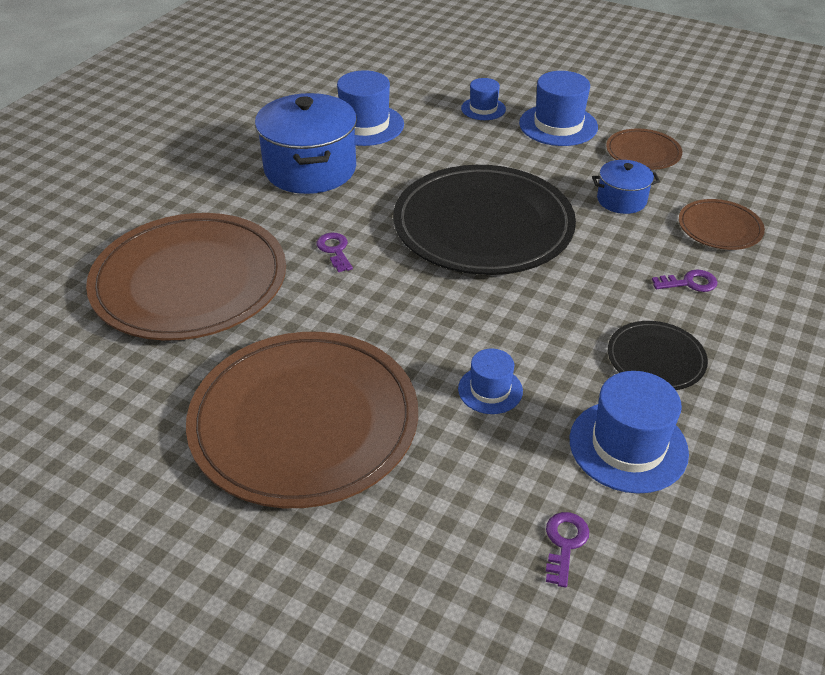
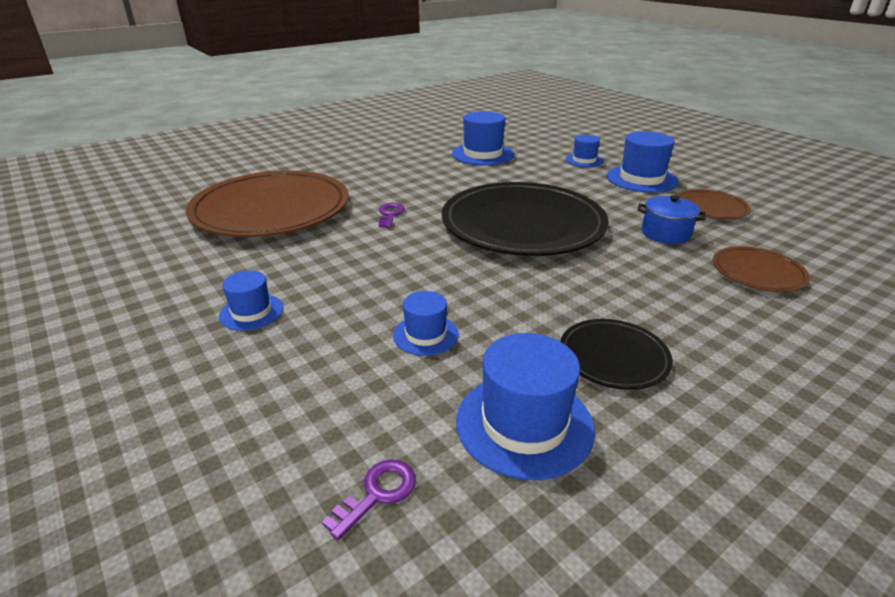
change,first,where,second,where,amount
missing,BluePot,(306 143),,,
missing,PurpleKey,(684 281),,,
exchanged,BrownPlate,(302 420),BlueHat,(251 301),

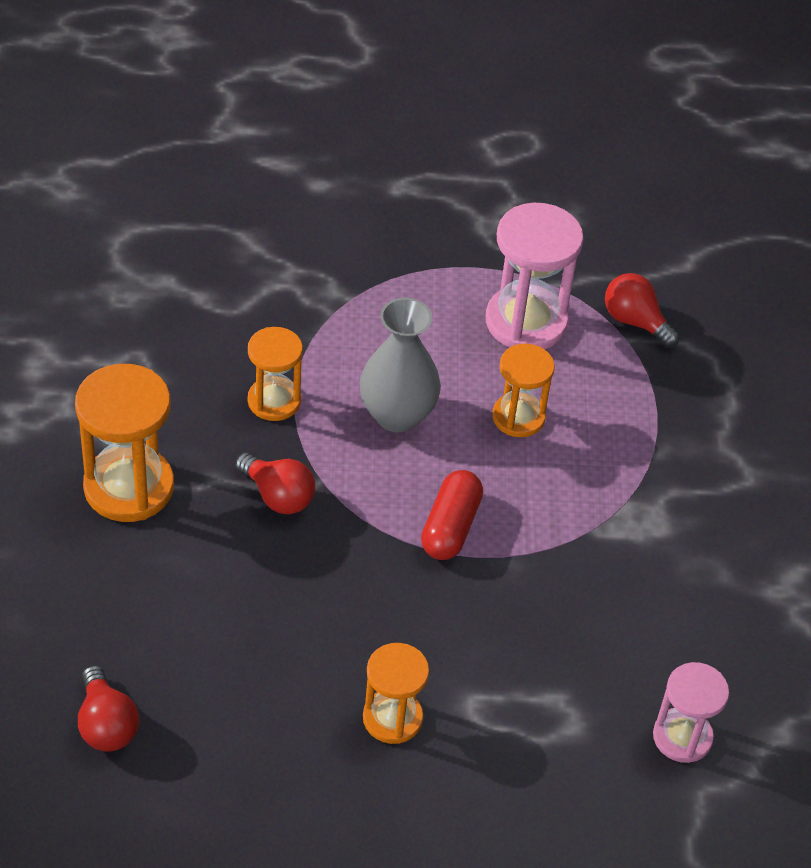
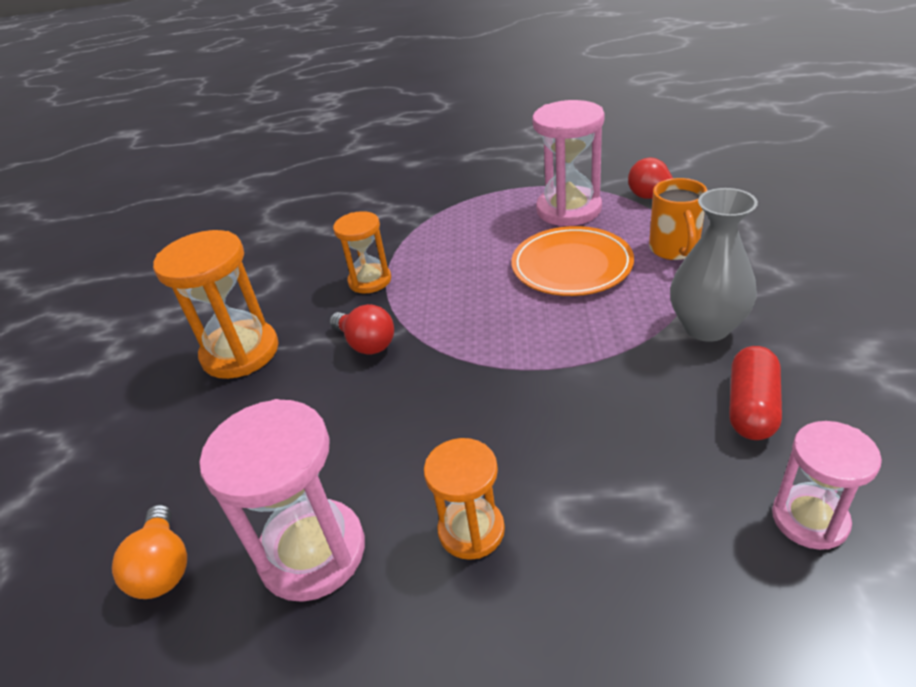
change,first,where,second,where,amount
appeared,,,PinkHourglass,(282 500),
appeared,,,OrangeMug,(678 219),
relocated,GreyVase,(400 365),,(714 265),
relocated,RedCapsule,(452 515),,(755 393),
exchanged,OrangeHourglass,(523 390),OrangePlate,(572 261),
colour,RedLightBulb,(108 708),OrangeLightBulb,(149 551),

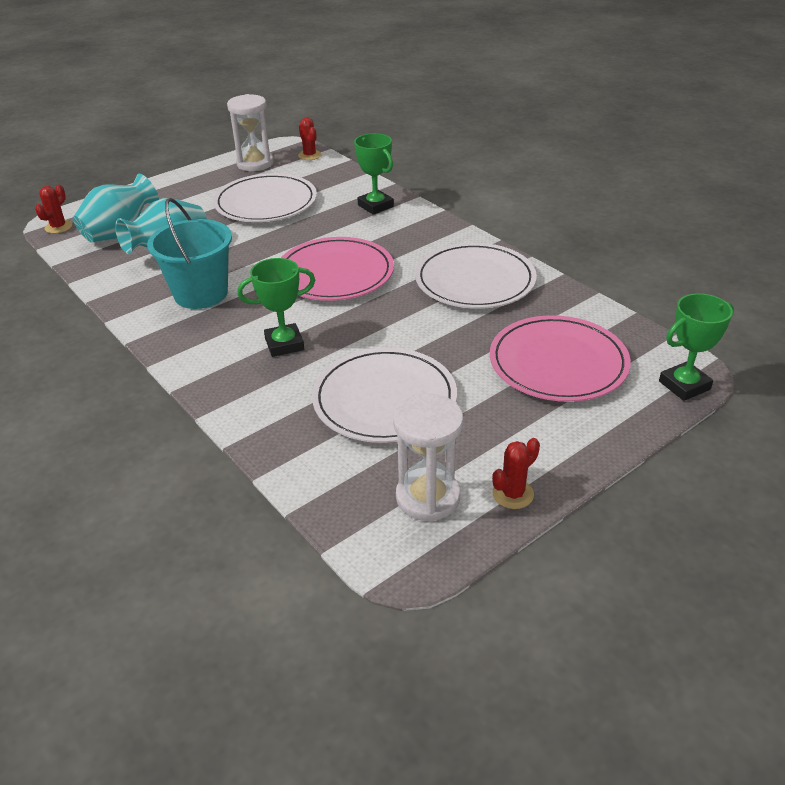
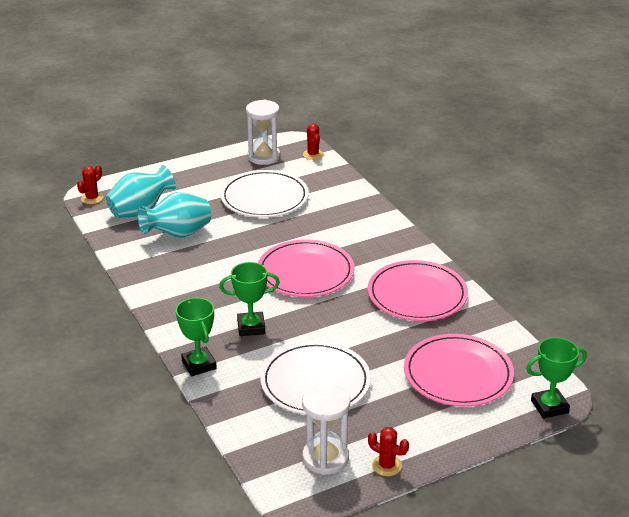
change,first,where,second,where,amount
missing,TurquoiseBucket,(189 253),,,
relocated,GreenTrophy,(374 173),,(196 336),
colour,WhitePlate,(476 276),PinkPlate,(418 290),
spun,RedCactus,(516 473),,(388 451),60 degrees clockwise

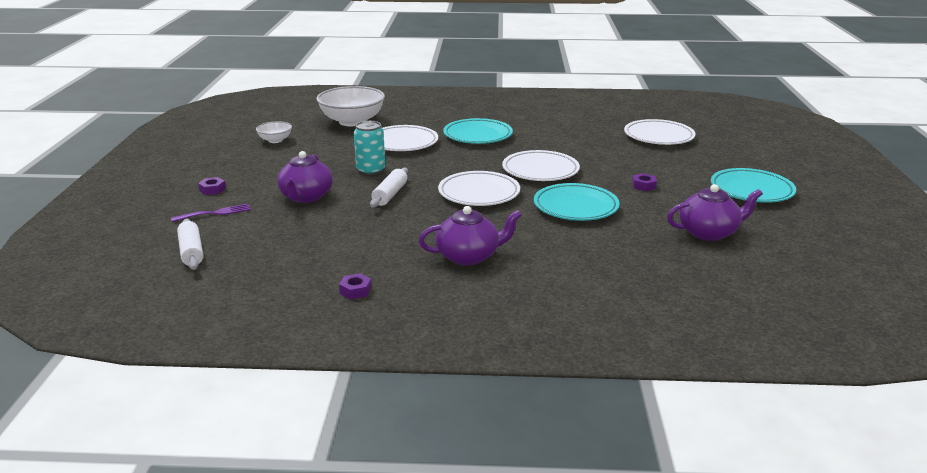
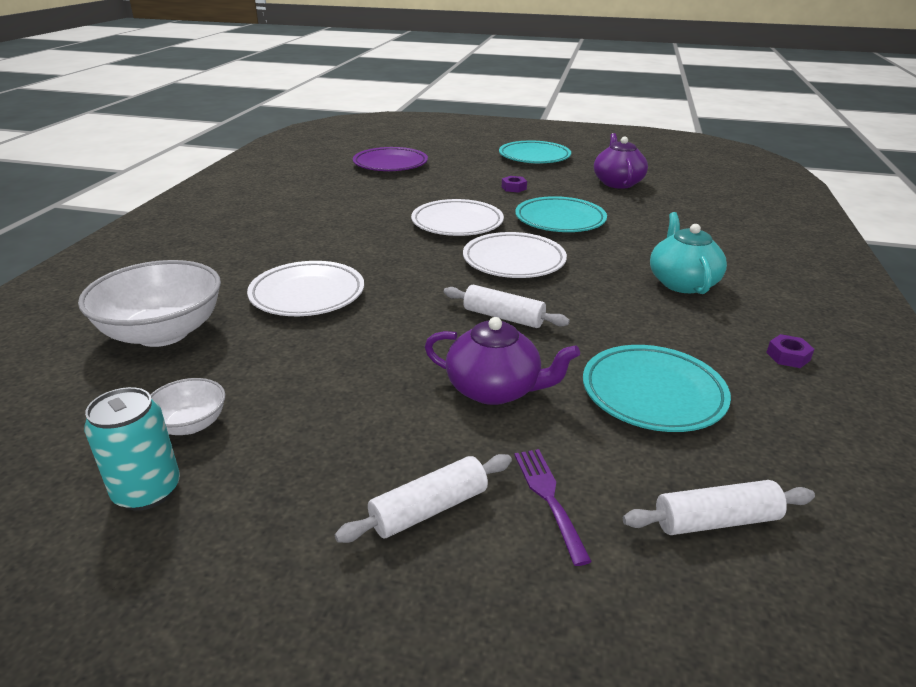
change,first,where,second,where,amount
relocated,TurquoiseCan,(369 148),,(132 449),
relocated,TurquoisePlate,(478 131),,(657 388),
exchanged,PurpleNut,(212 186),WhiteRollingPin,(423 498),
colour,PurpleTeapot,(470 236),TurquoiseTeapot,(688 253),
colour,WhitePlate,(659 132),PurplePlate,(390 159),

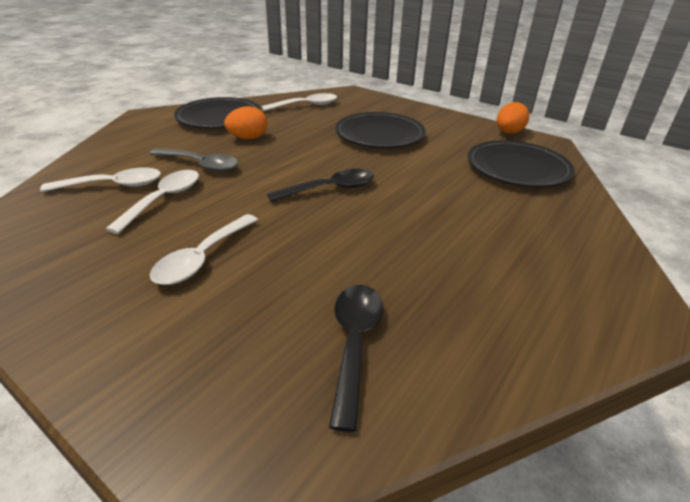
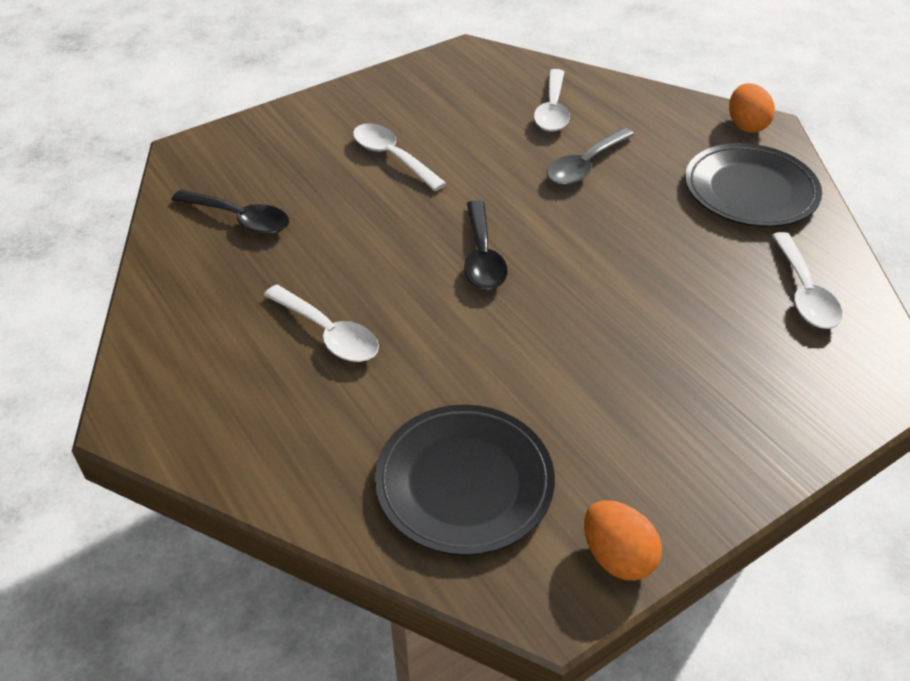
change,first,where,second,where,amount
missing,BlackPlate,(380 130),,,
relocated,WhiteSpoon,(152 202),,(321 323),
relocated,OrangeEgg,(246 122),,(752 108),

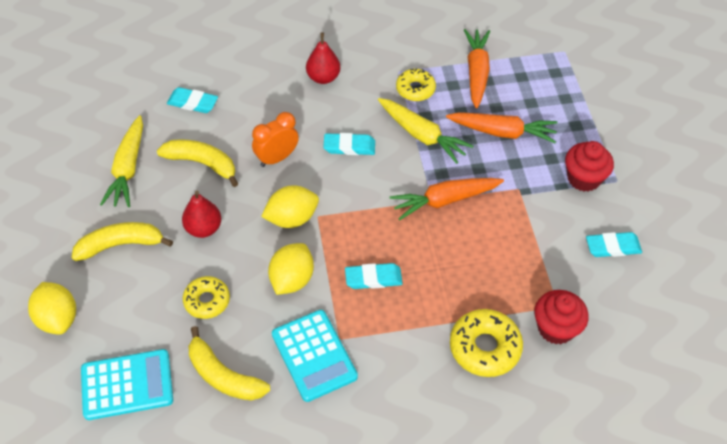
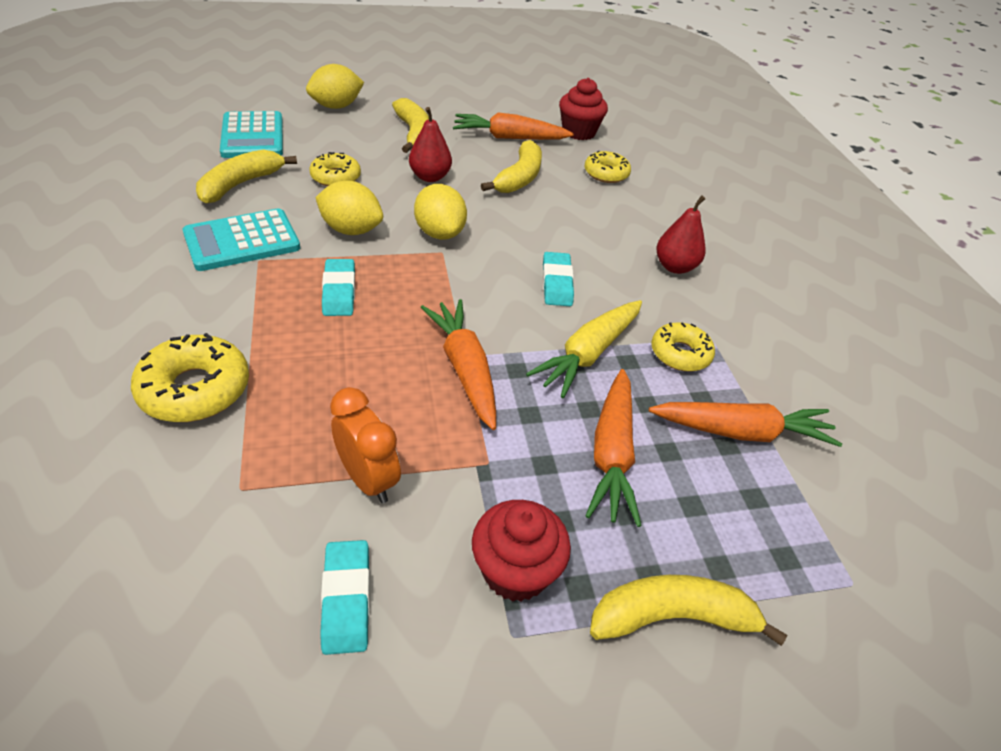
change,first,where,second,where,amount
appeared,,,YellowBanana,(688 610),
relocated,OrangeClock,(275 139),,(365 445),
relocated,RedCupcake,(561 317),,(583 109),
exchanged,TurquoiseEraser,(192 100),YellowDonut,(607 166),
colour,YellowCarrot,(121 161),OrangeCarrot,(513 126),

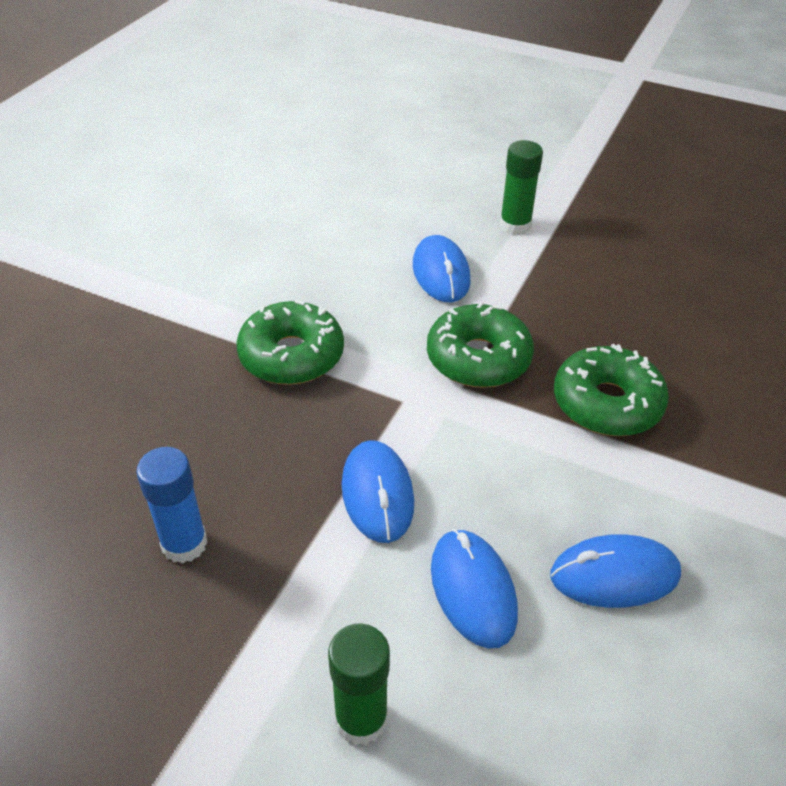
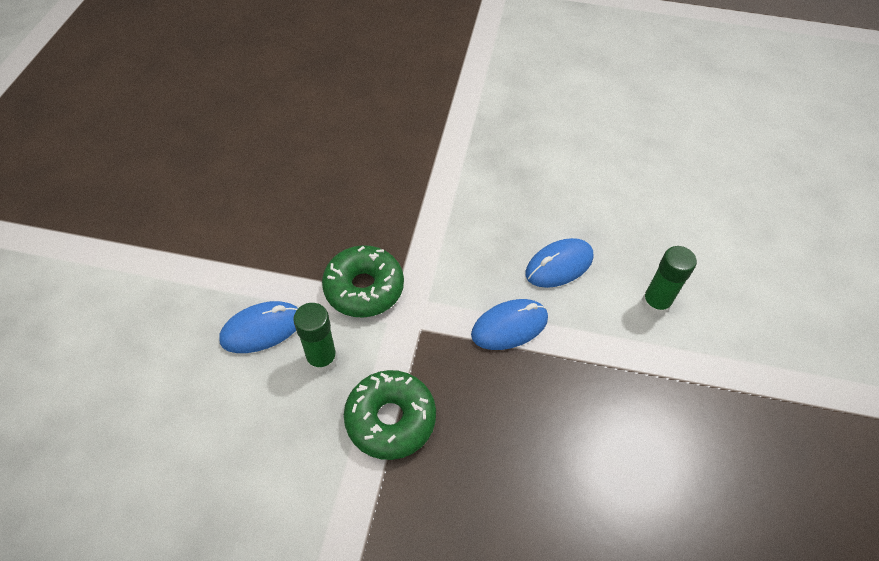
change,first,where,second,where,amount
missing,BlueGlueStick,(172 505),,,
missing,BlueMouse,(616 571),,,
missing,GreenDonut,(611 390),,,
relocated,GreenGlueStick,(521 187),,(315 338),

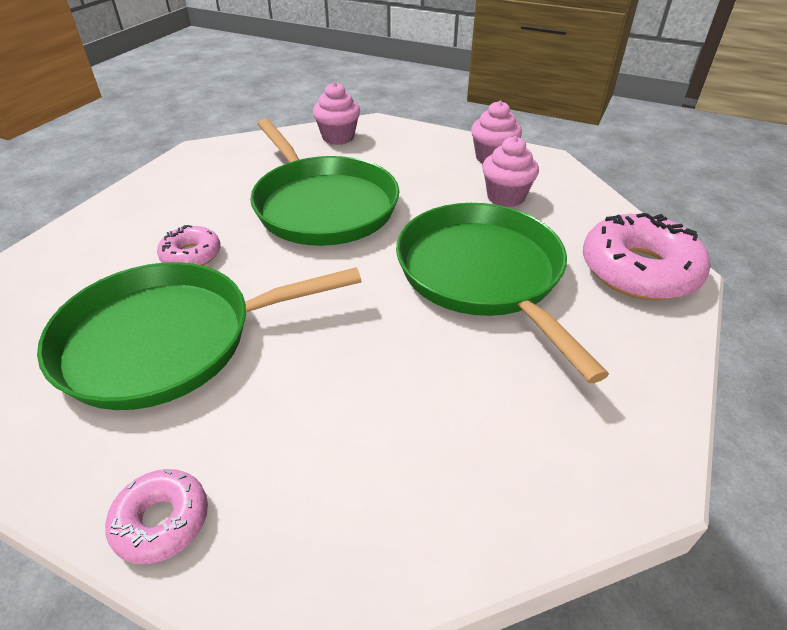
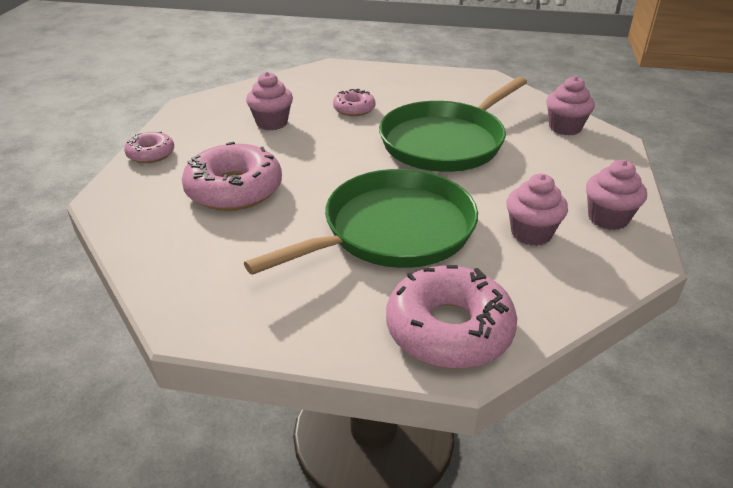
change,first,where,second,where,amount
appeared,,,PinkDonut,(232 176),
exchanged,GreenPan,(199 336),PinkCupcake,(269 101),

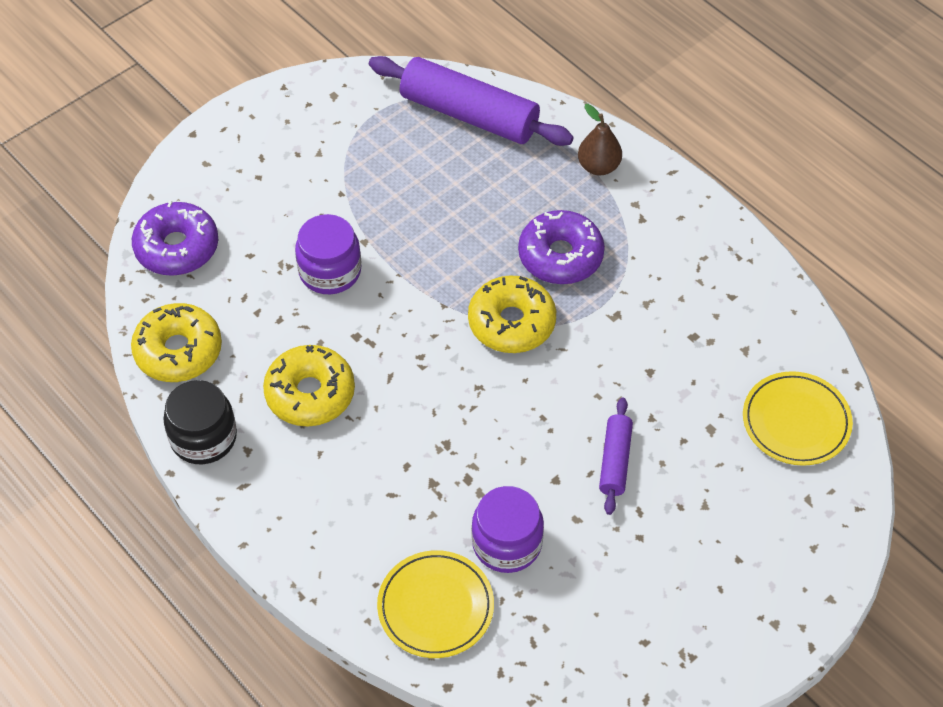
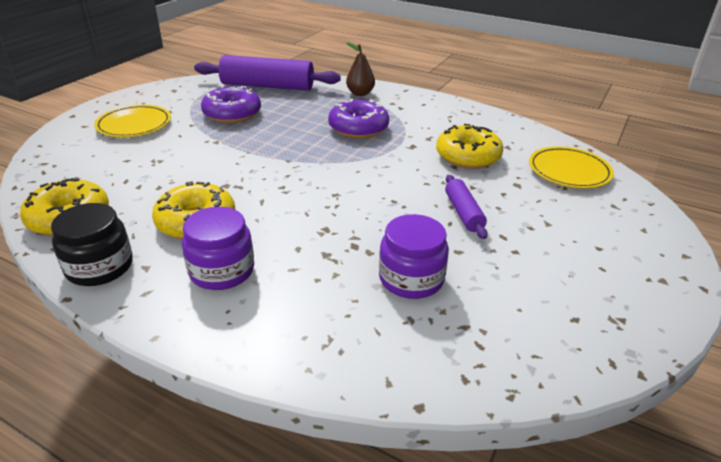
change,first,where,second,where,amount
relocated,PurpleDonut,(175 238),,(231 104),
relocated,PurpleJar,(328 254),,(218 248),
relocated,YellowPlate,(435 604),,(132 121),
relocated,YellowDonut,(512 314),,(469 146),

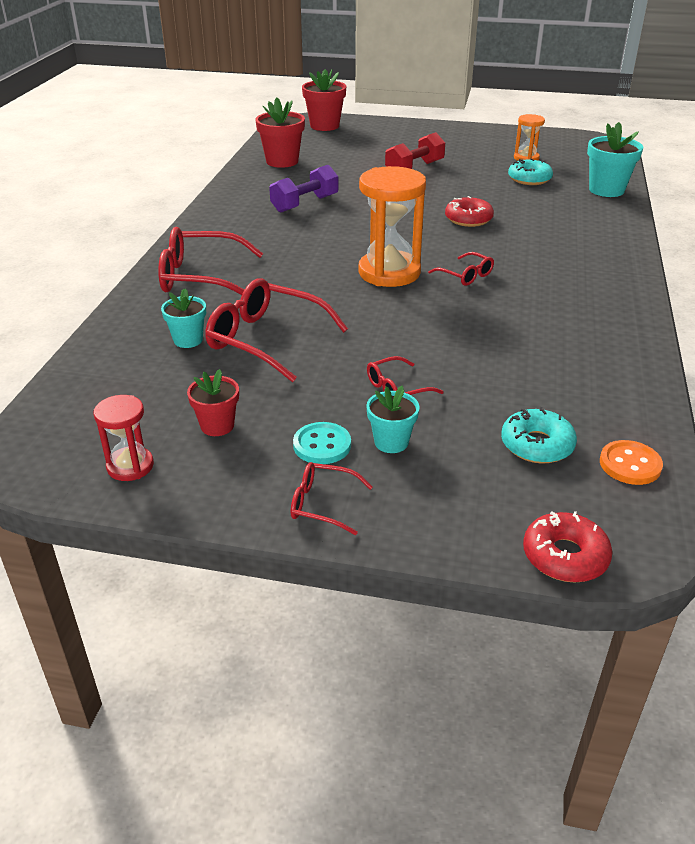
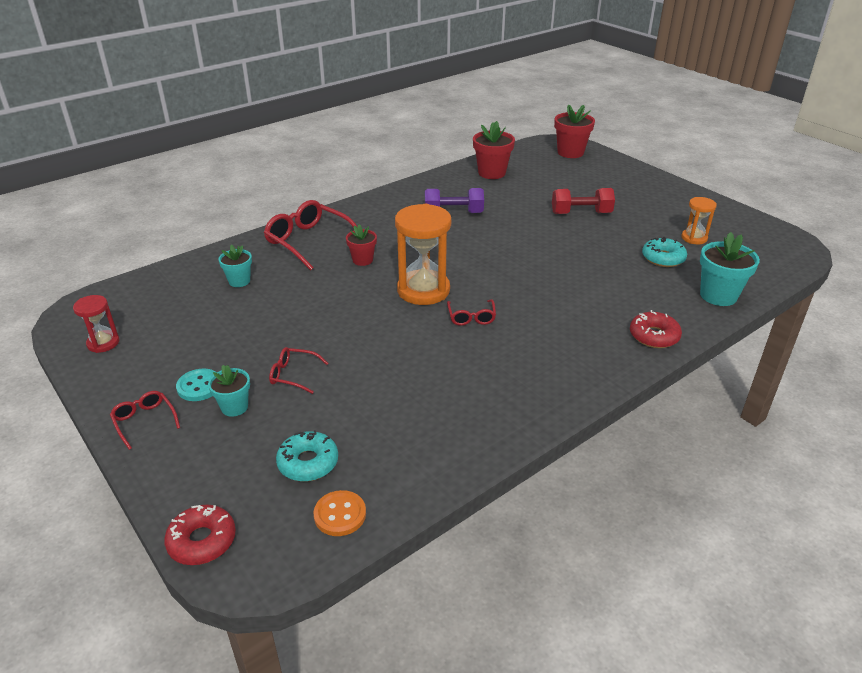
change,first,where,second,where,amount
missing,RedGlasses,(276 330),,,
relocated,RedFlowerPot,(213 402),,(361 245),
relocated,RedDonut,(469 211),,(656 329),

